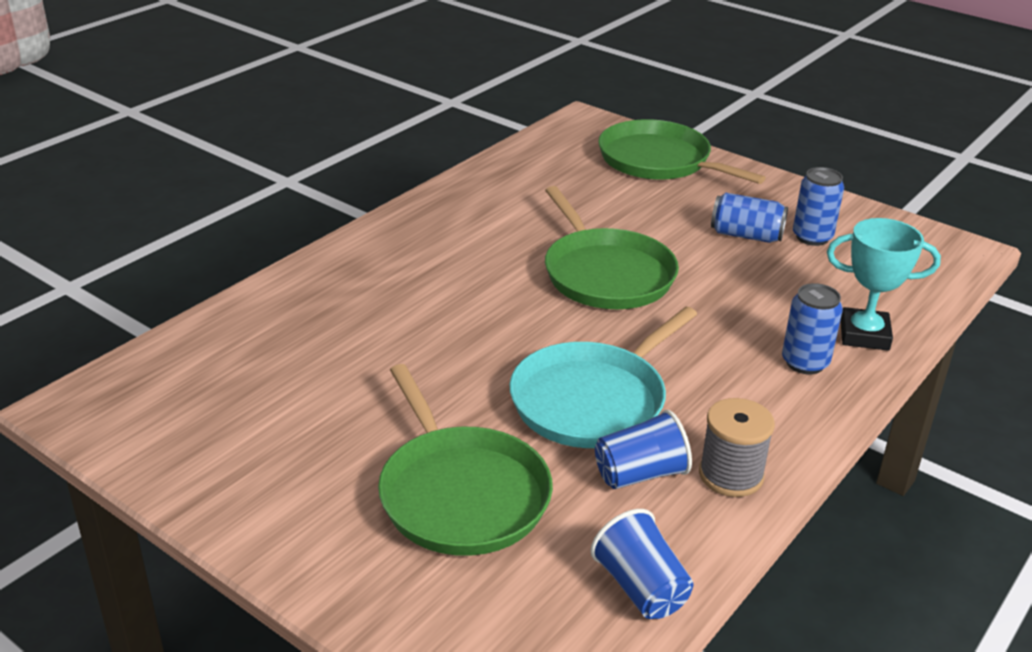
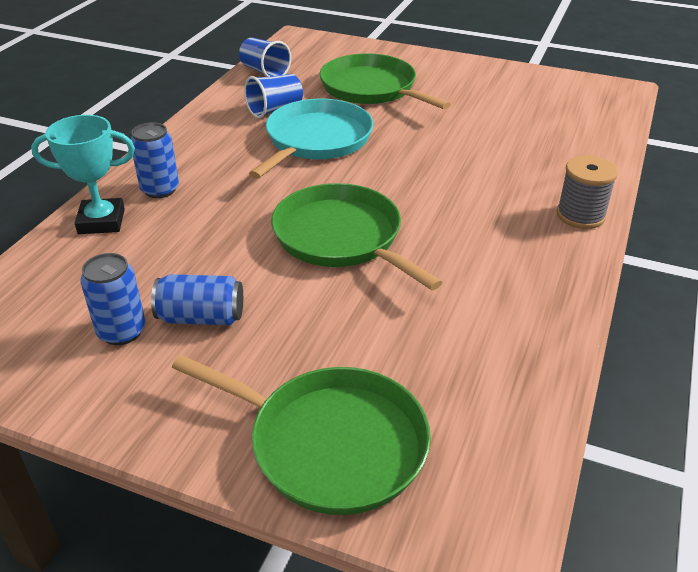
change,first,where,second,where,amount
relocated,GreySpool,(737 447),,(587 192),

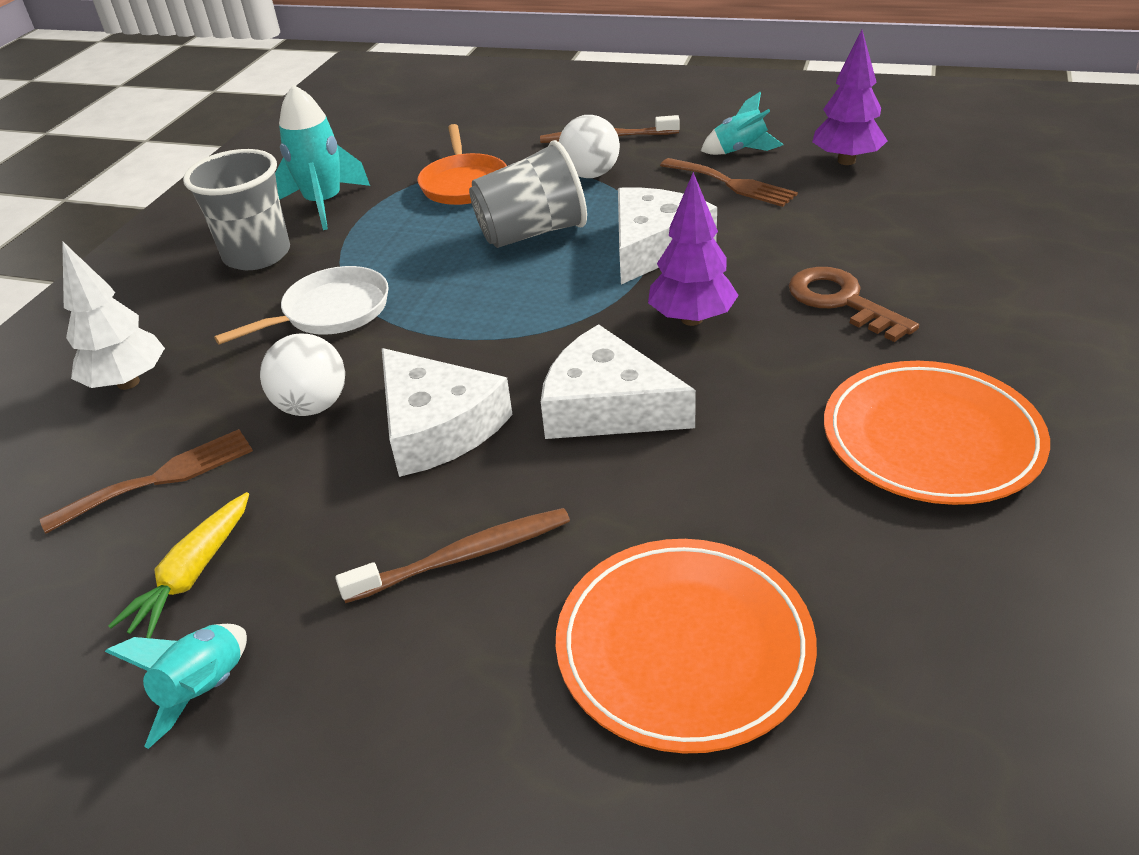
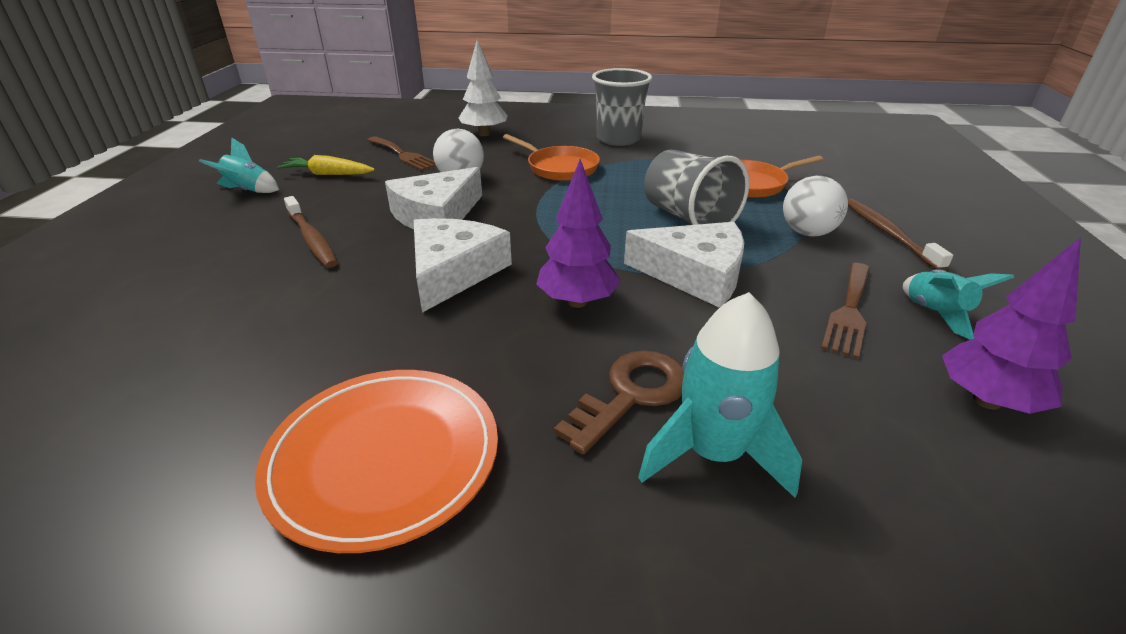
change,first,where,second,where,amount
missing,OrangePlate,(686 646),,,
relocated,TurquoiseRocket,(322 157),,(720 395),
colour,WhitePan,(301 305),OrangePan,(551 157),

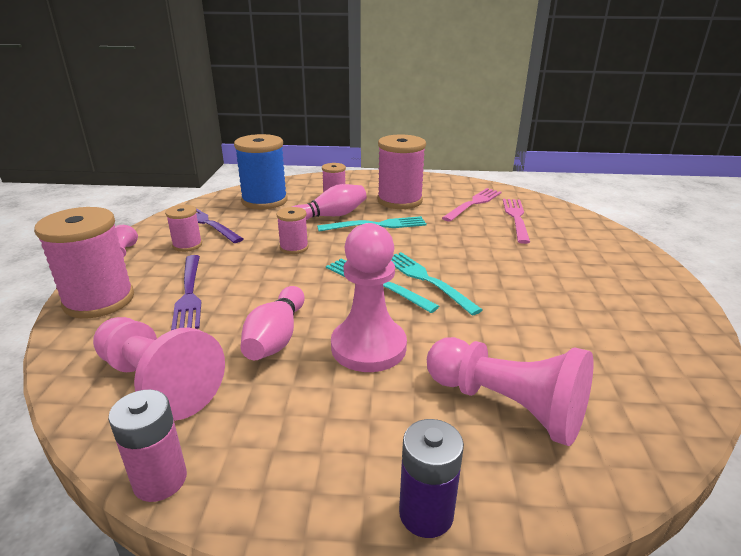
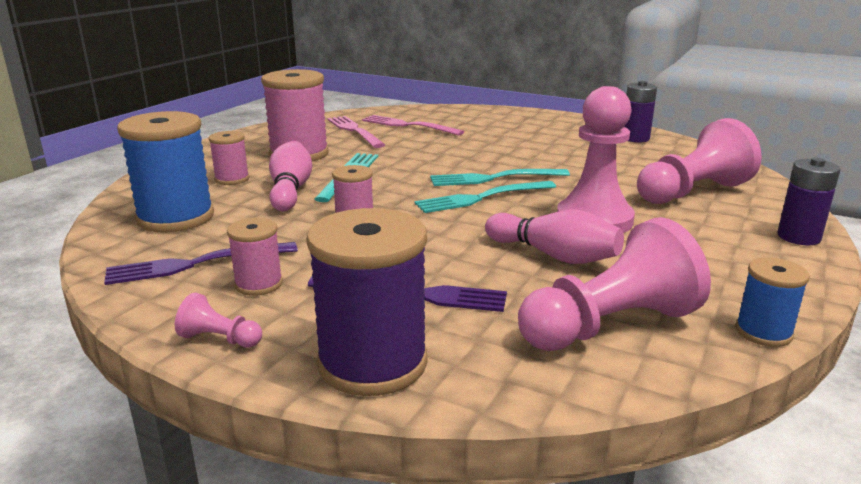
change,first,where,second,where,amount
appeared,,,PurpleBattery,(640 112),
exchanged,PinkBattery,(147 445),BlueSpool,(772 302),
colour,PinkSpool,(84 263),PurpleSpool,(366 302),

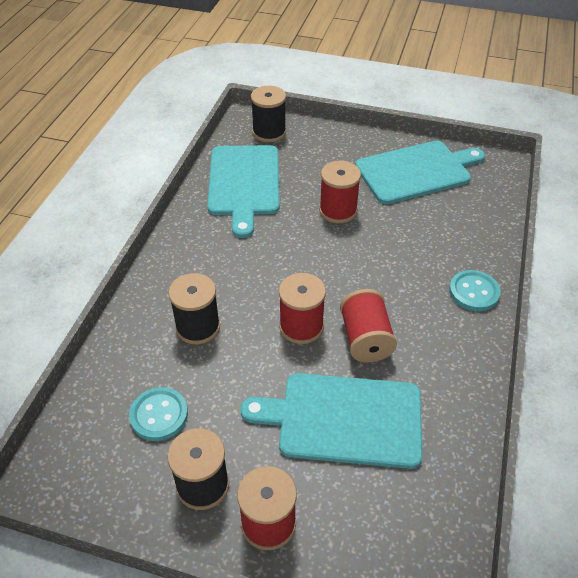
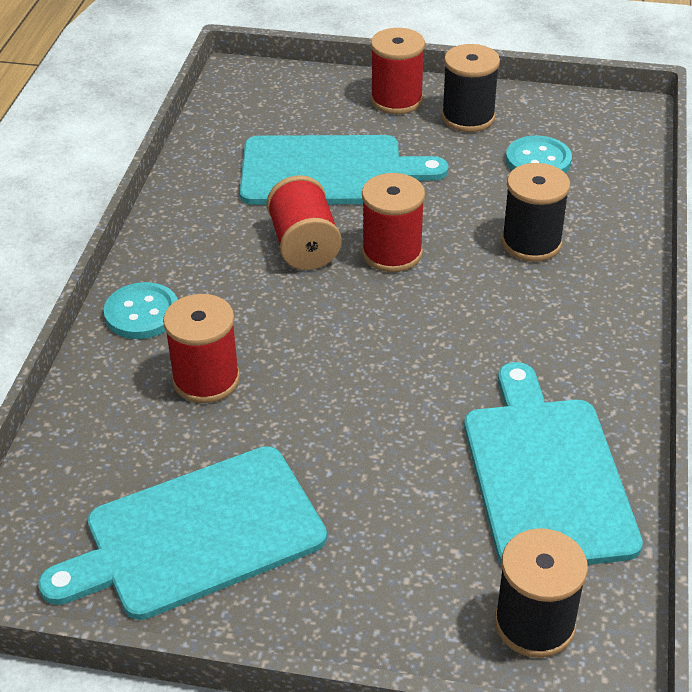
change,first,where,second,where,amount
relocated,RedSpool,(340 192),,(201 348),

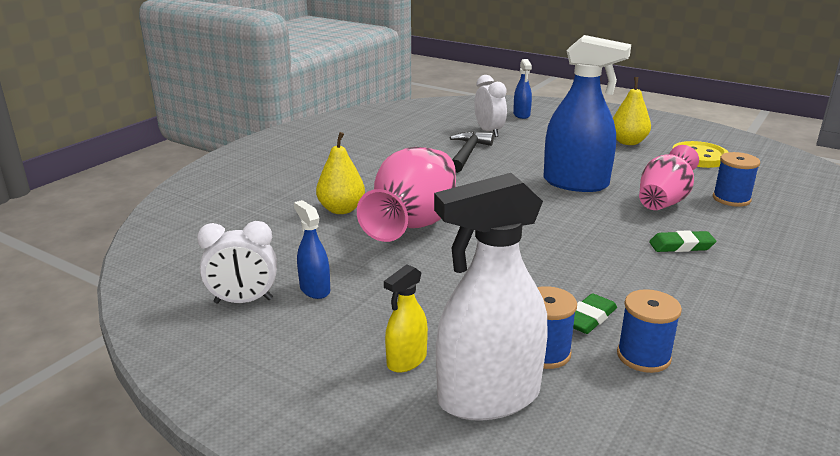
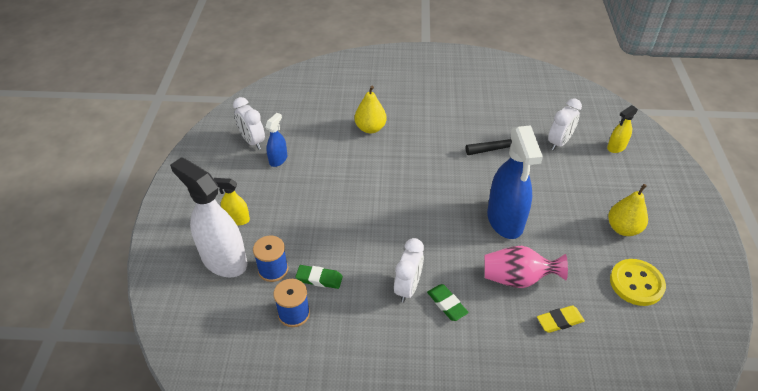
change,first,where,second,where,amount
missing,PinkVase,(406 194),,,
appeared,,,WhiteClock,(409 270),
exchanged,BlueSpool,(736 179),YellowEraser,(561 319),
colour,BlueSprayBottle,(522 89),YellowSprayBottle,(622 129),

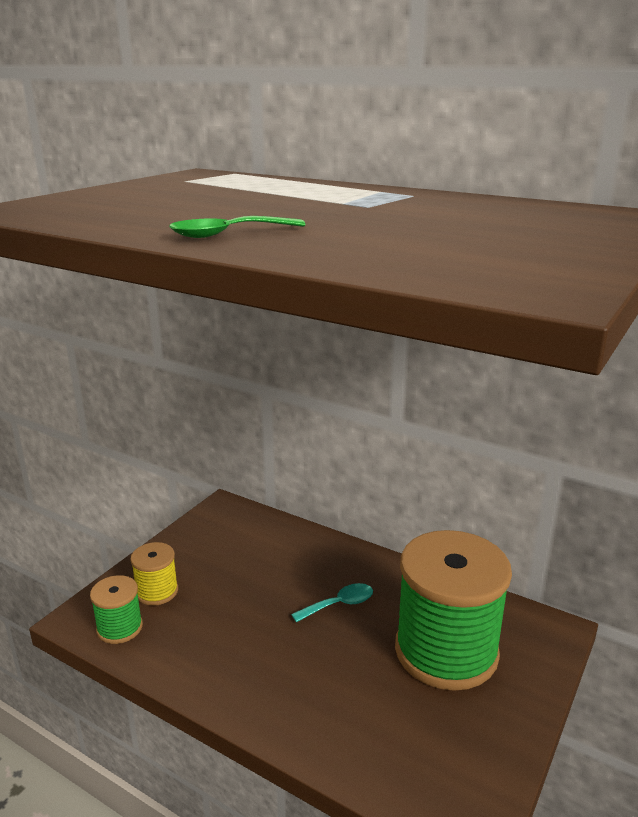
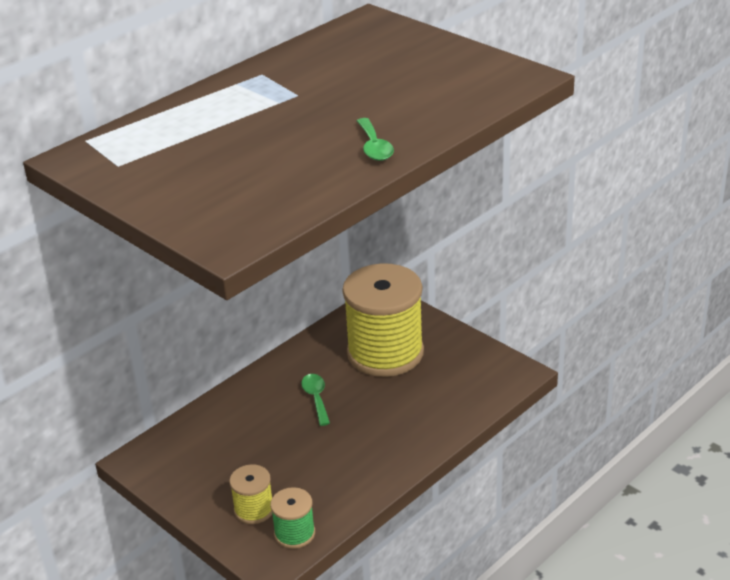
change,first,where,second,where,amount
colour,TurquoiseSpoon,(332 602),GreenSpoon,(315 400),
colour,GreenSpool,(453 610),YellowSpool,(383 320),

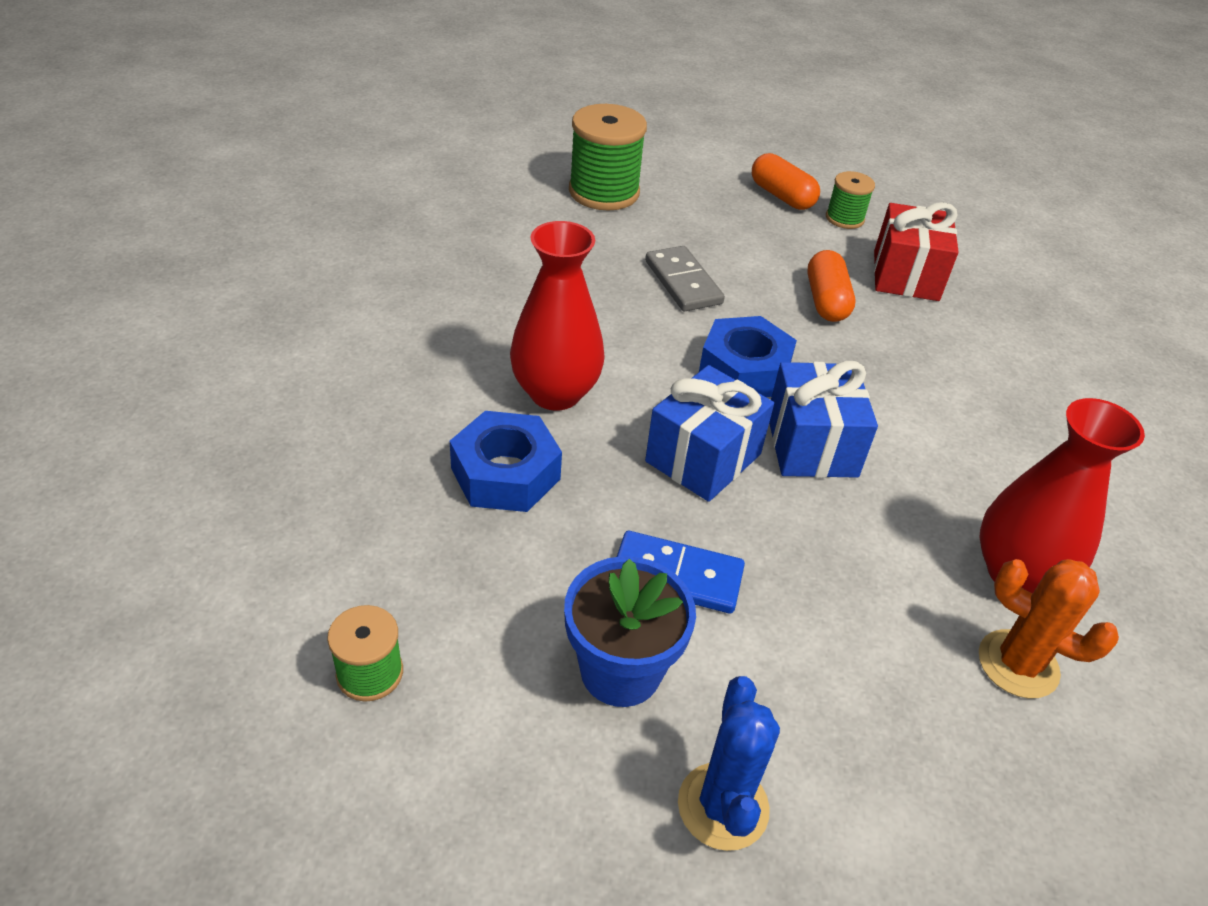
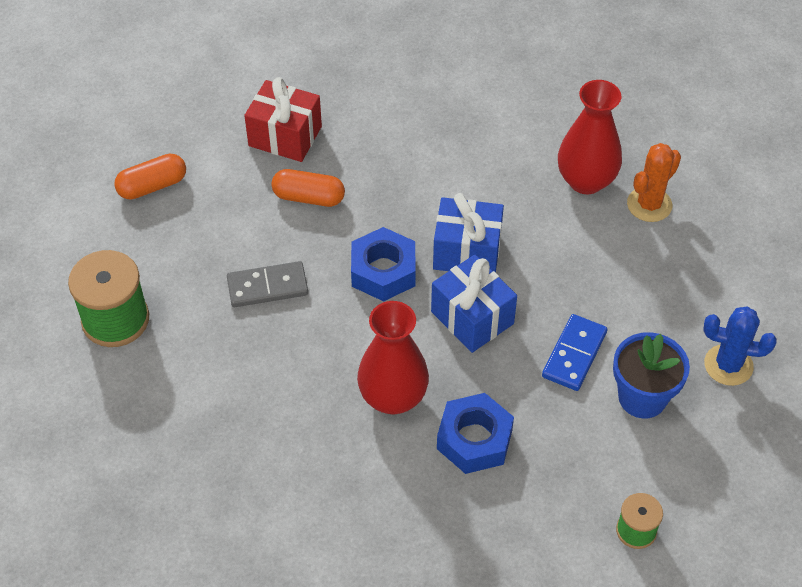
change,first,where,second,where,amount
missing,GreenSpool,(850 200),,,

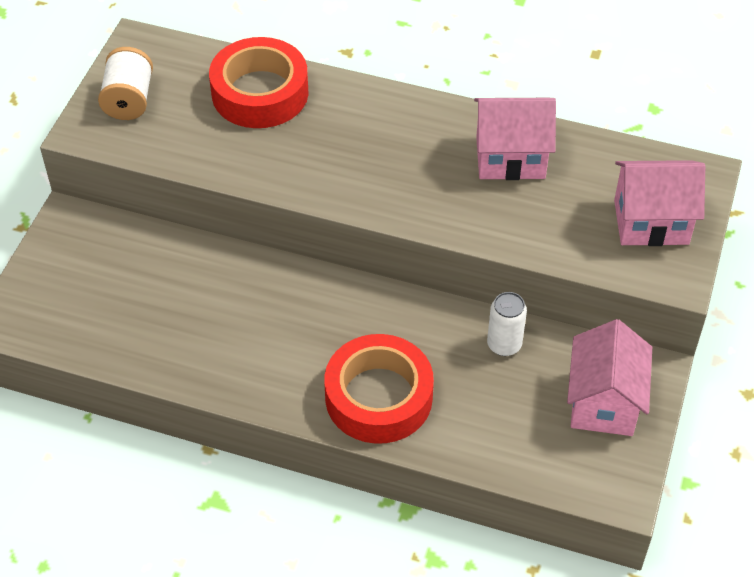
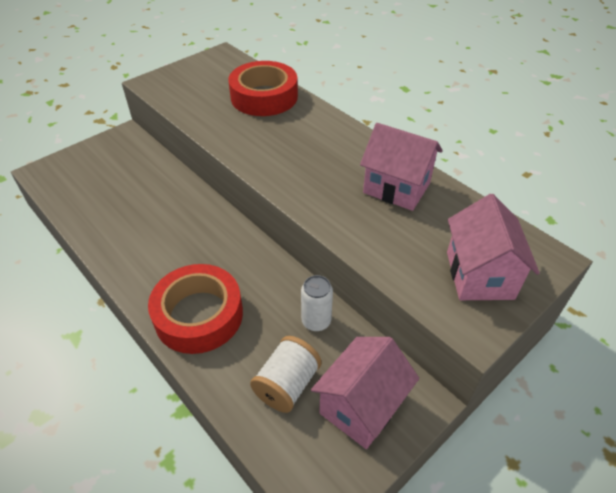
change,first,where,second,where,amount
relocated,WhiteSpool,(125 83),,(286 374),
spun,PinkHouse,(659 203),,(493 247),60 degrees clockwise

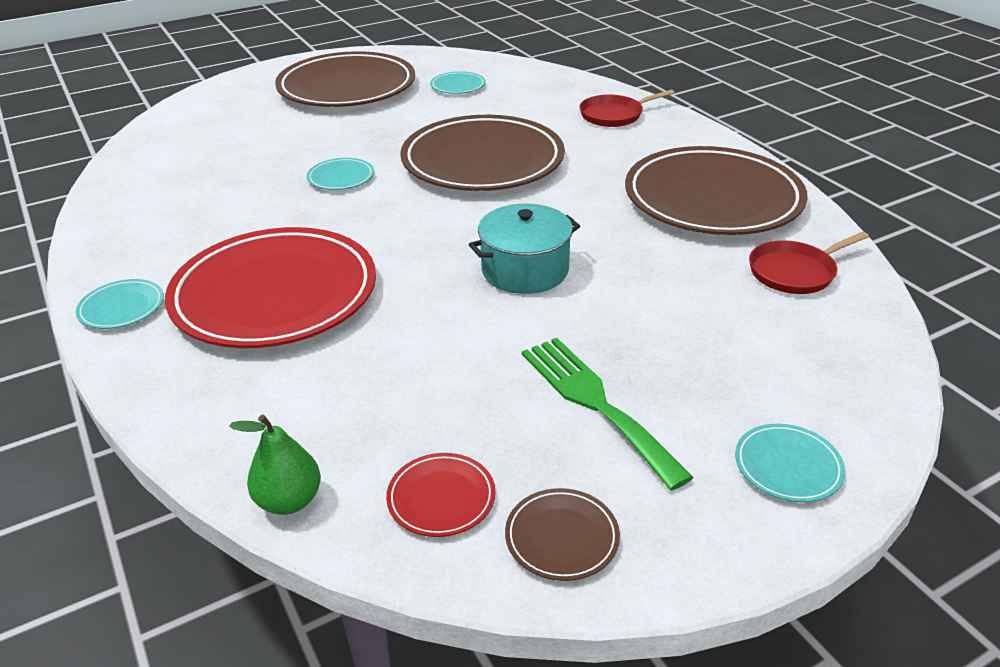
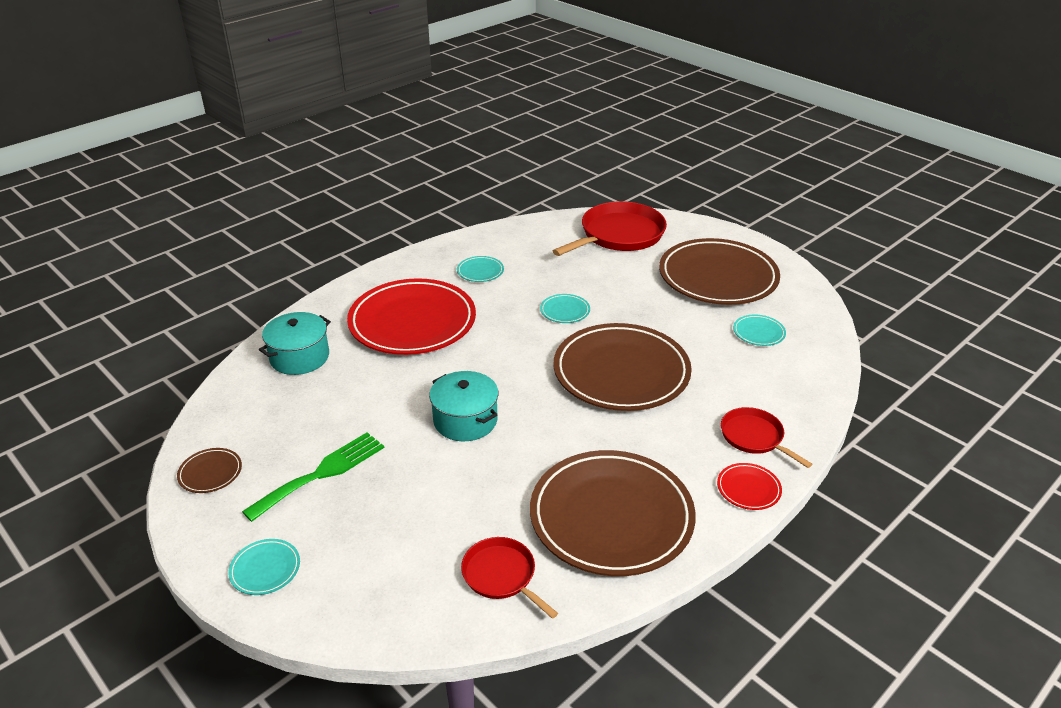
change,first,where,second,where,amount
missing,GreenPear,(275 465),,,
appeared,,,TurquoisePot,(295 343),
appeared,,,RedPan,(610 228),
relocated,TurquoisePlate,(120 304),,(480 269),
relocated,RedPlate,(440 495),,(749 486),

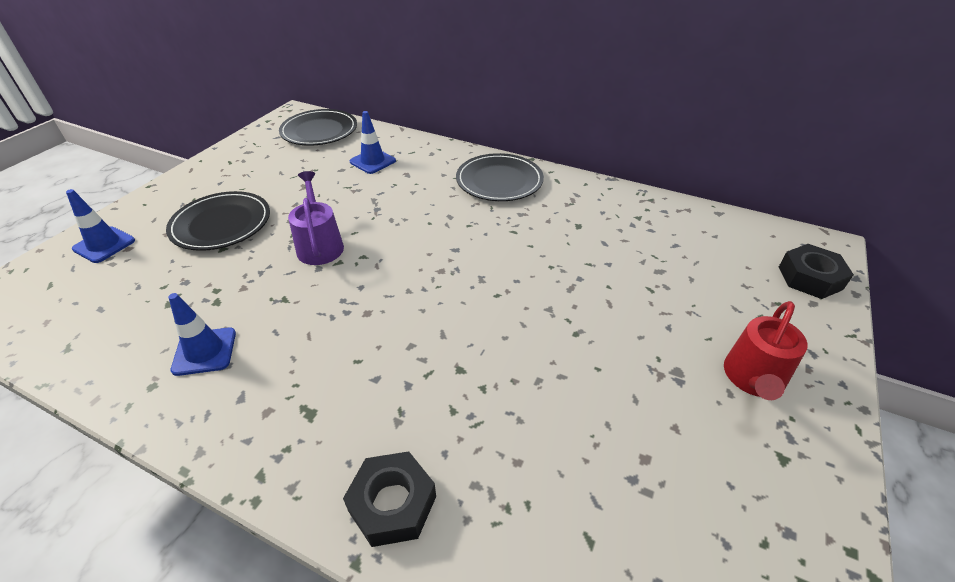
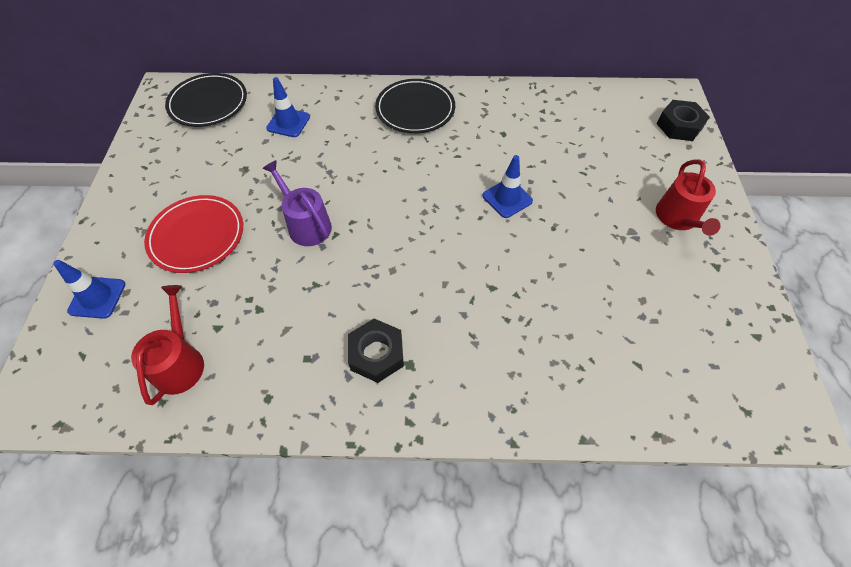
change,first,where,second,where,amount
appeared,,,RedWateringCan,(167 345),
relocated,BlueTrafficCone,(202 334),,(507 186),
relocated,BlackNut,(389 499),,(376 351),
colour,BlackPlate,(218 221),RedPlate,(193 234),

